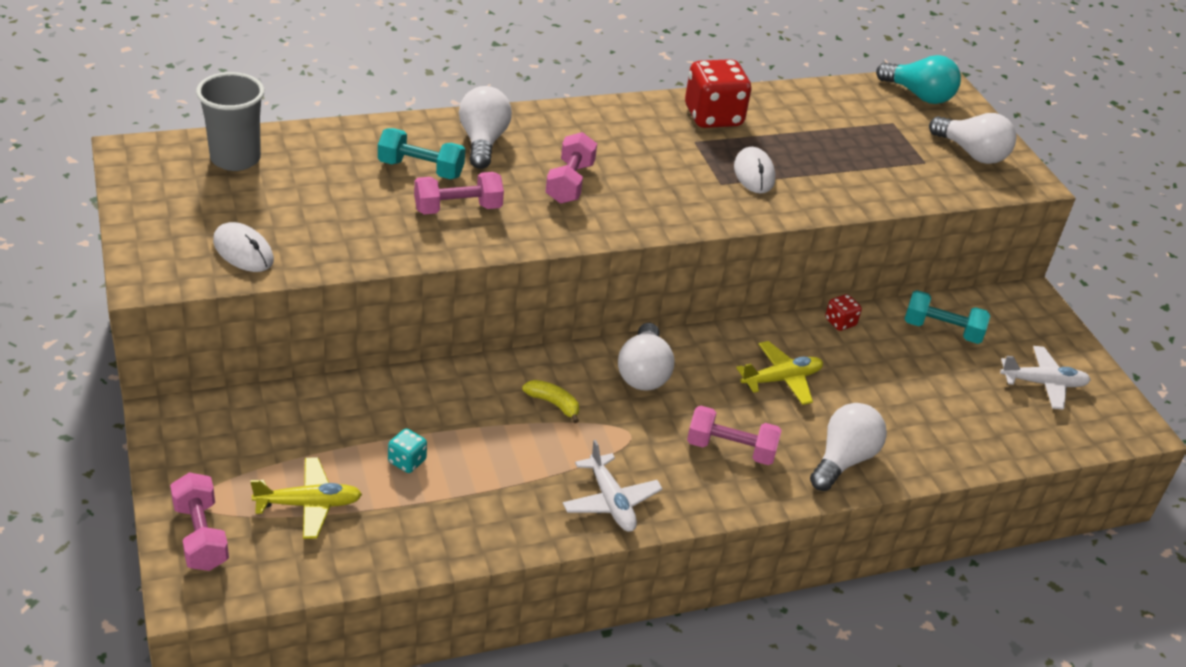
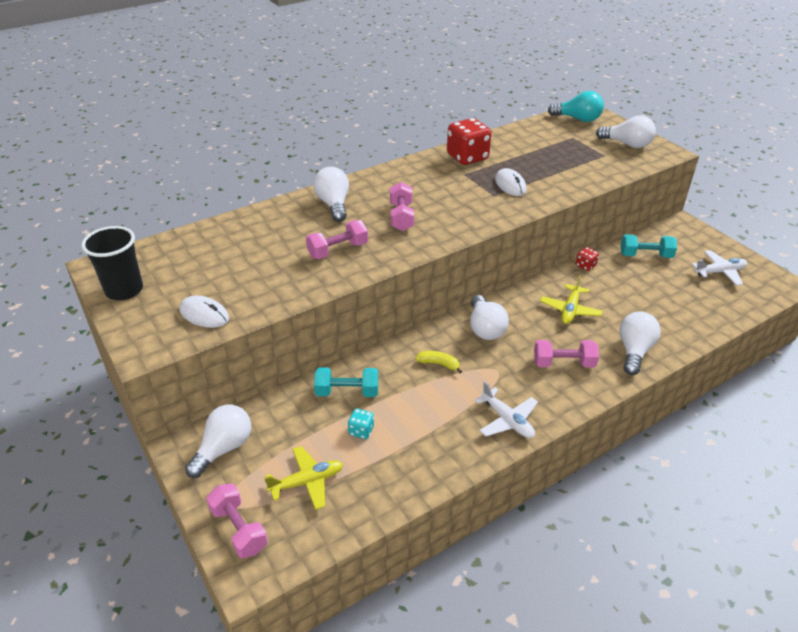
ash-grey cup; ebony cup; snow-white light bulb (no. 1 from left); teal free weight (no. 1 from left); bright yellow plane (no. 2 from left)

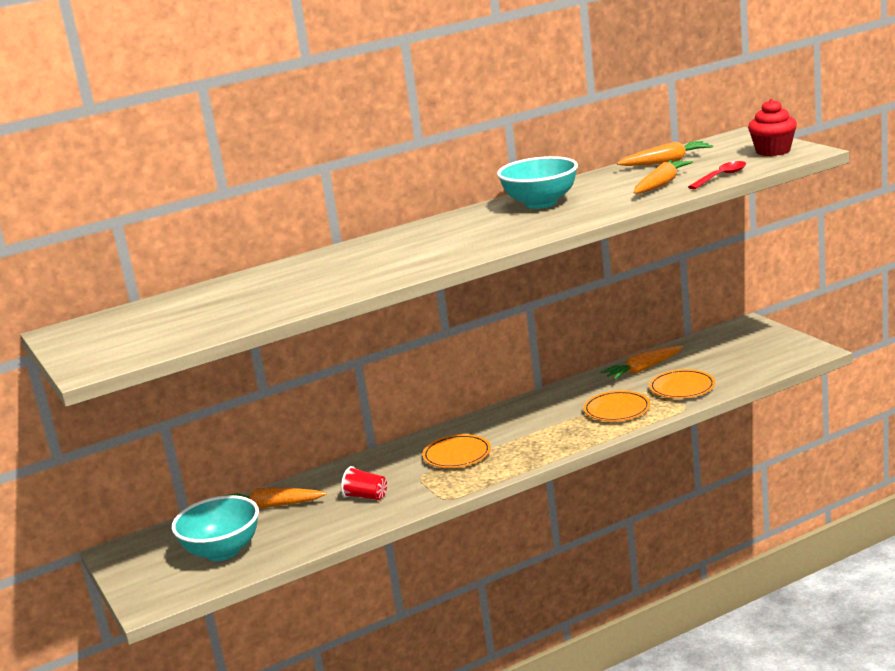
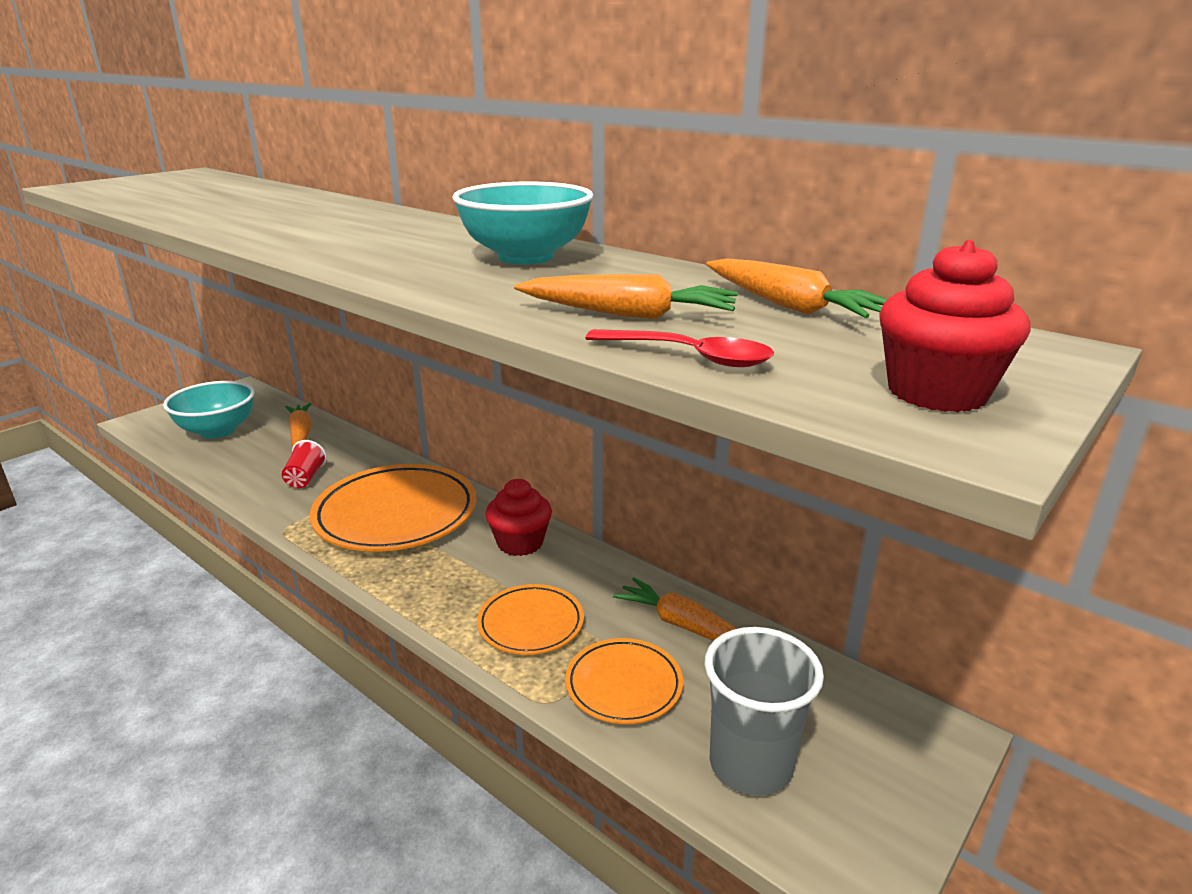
crimson fairy cake (no. 1 from left); ash-grey cup; orange-coloured plate (no. 1 from left)

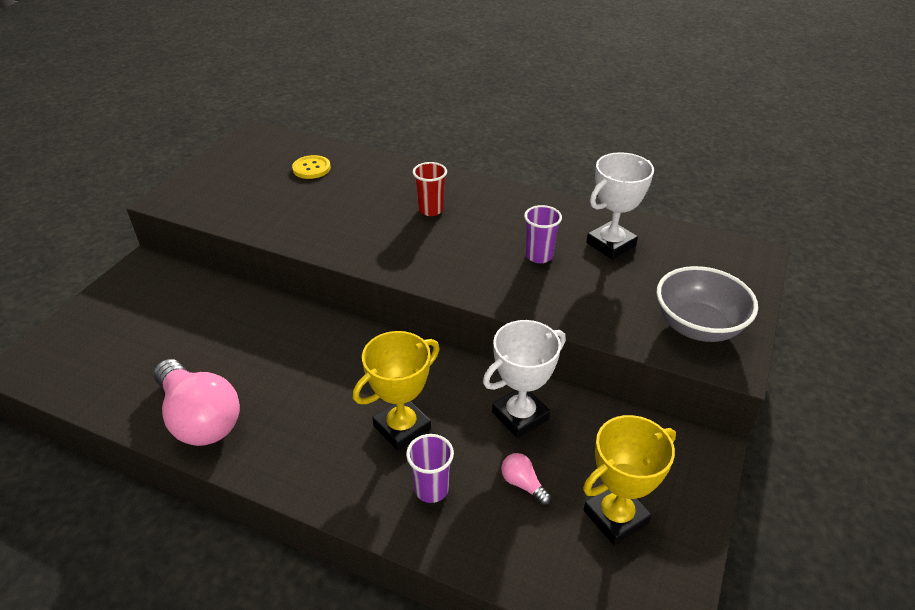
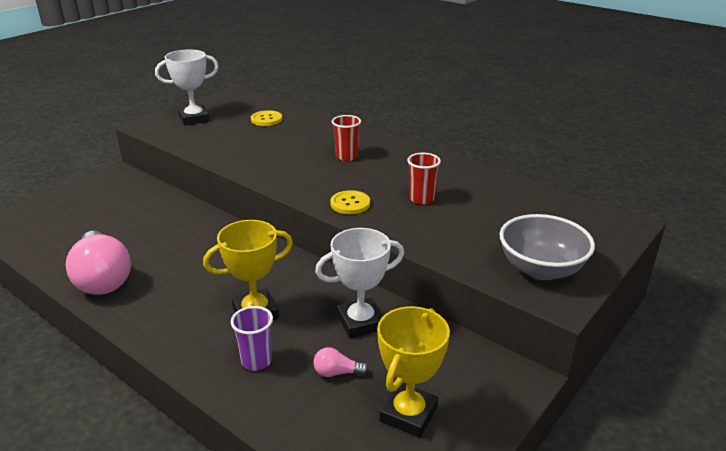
bright yellow button (no. 2 from left); snow-white award cup (no. 1 from left); crimson cup (no. 2 from left); rose-pink light bulb (no. 2 from left); bright yellow award cup (no. 2 from left)

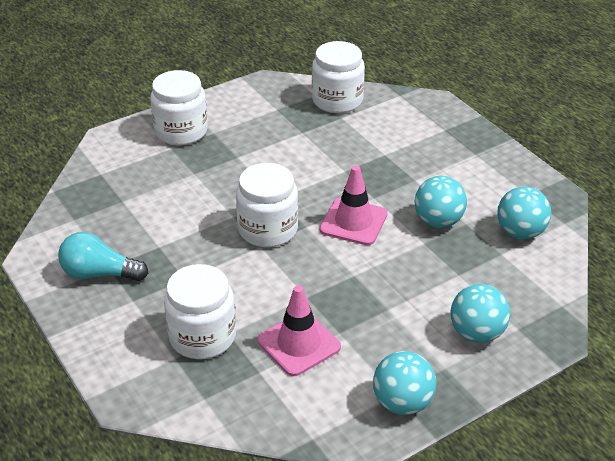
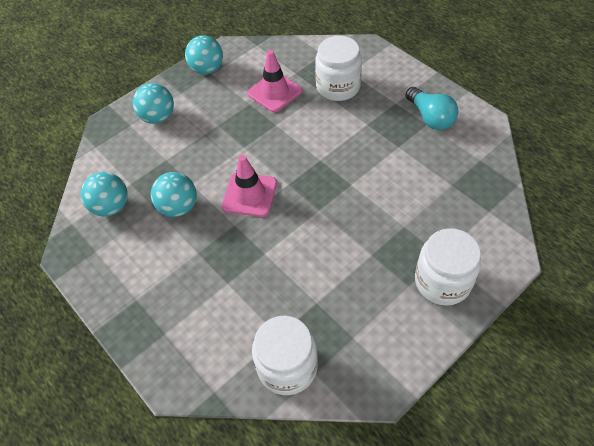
snow-white preserve jar (no. 3 from left in the first image); teal light bulb

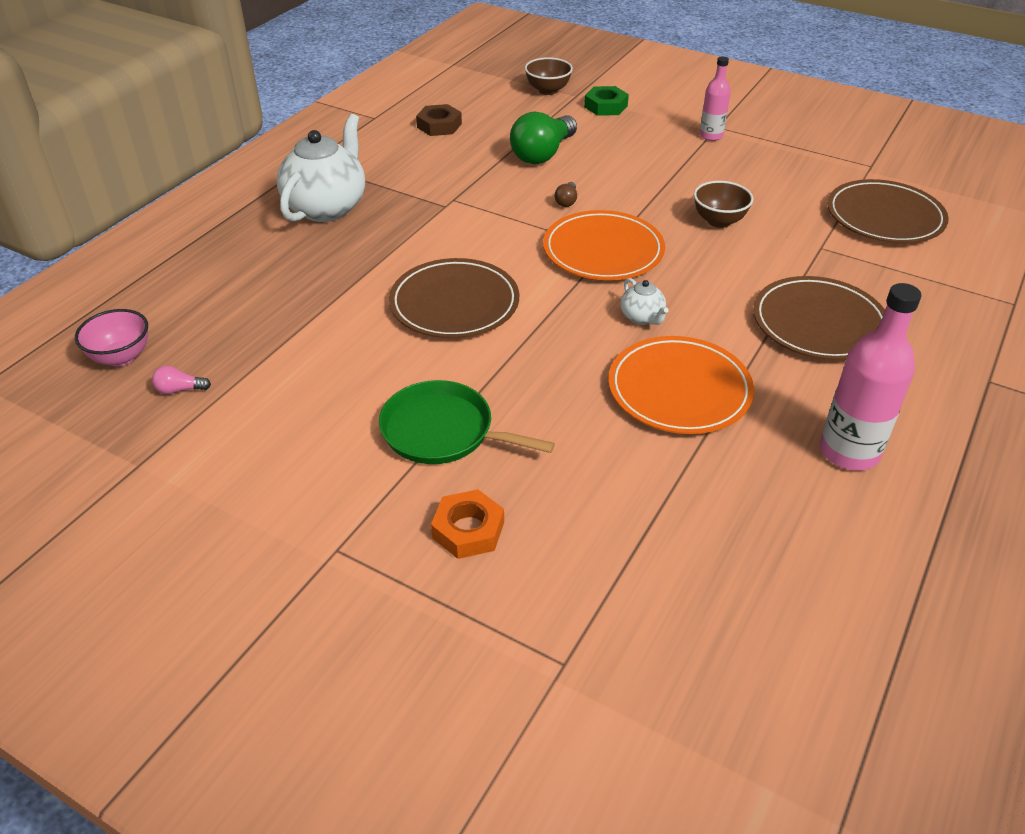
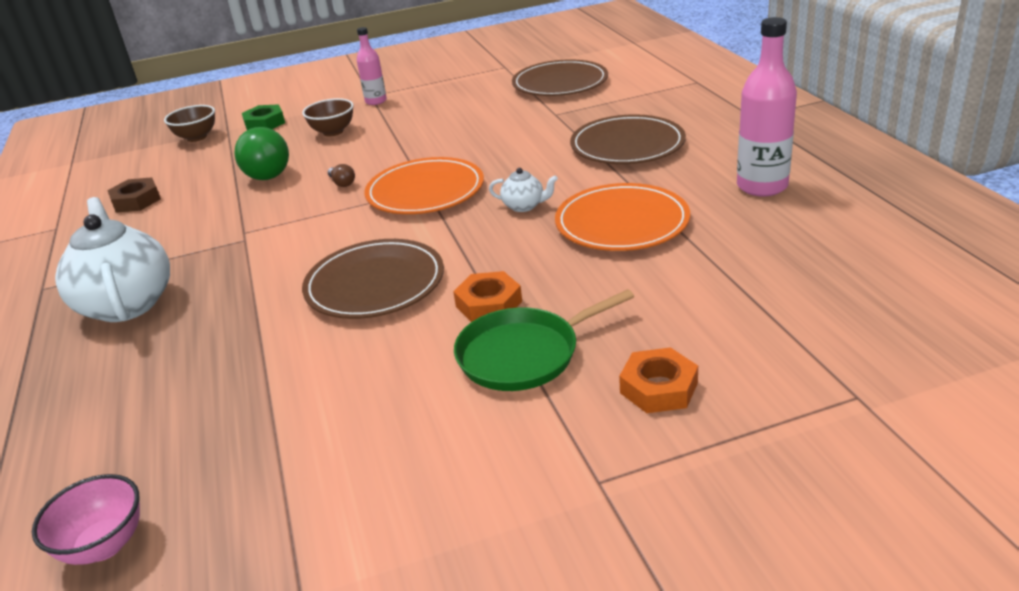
rose-pink light bulb; orange-coloured nut (no. 1 from left); dark brown deep dish (no. 2 from left)

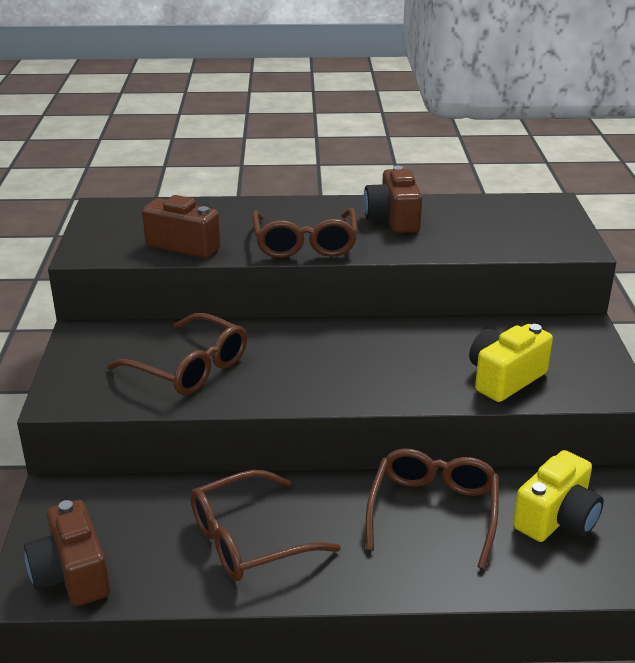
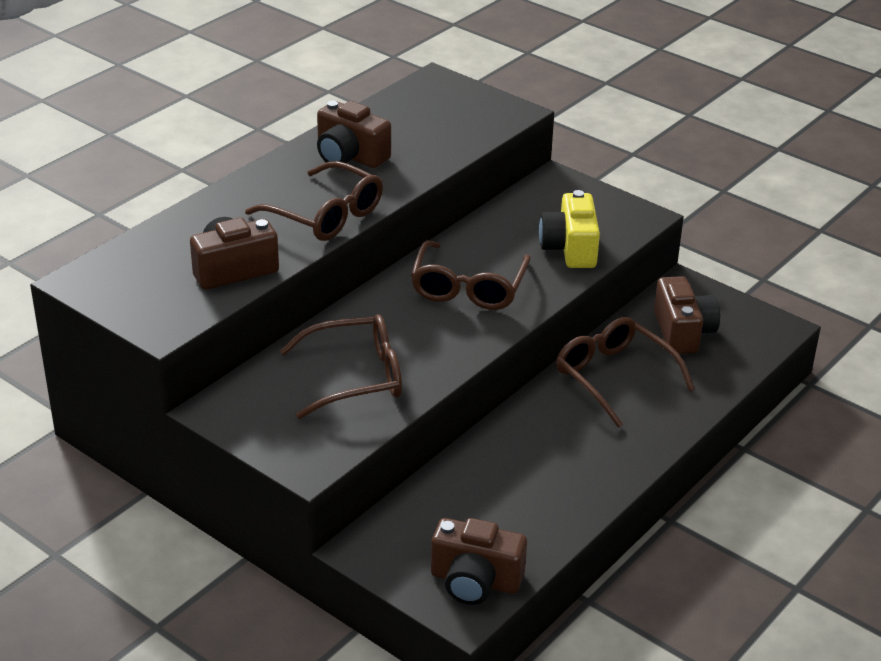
dark brown glasses (no. 3 from left); dark brown camera (no. 4 from left)

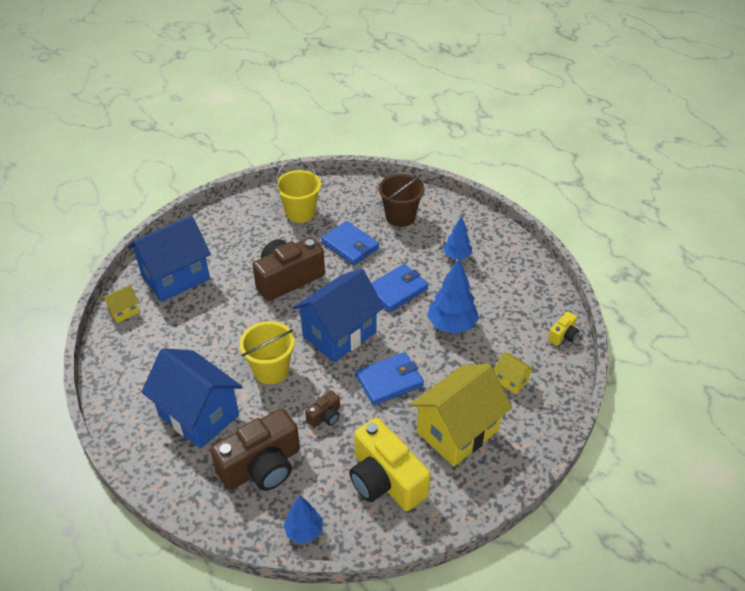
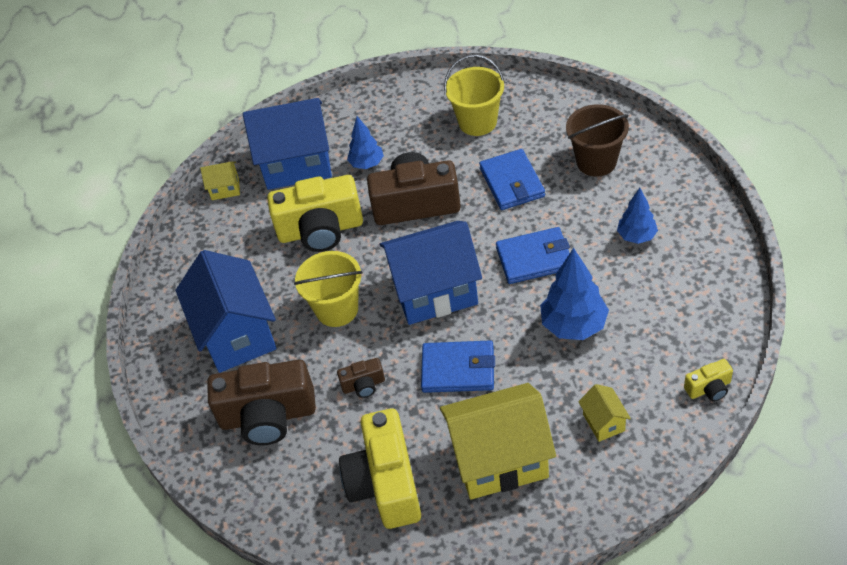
bright yellow camera (no. 1 from left); blue fir tree (no. 1 from left)

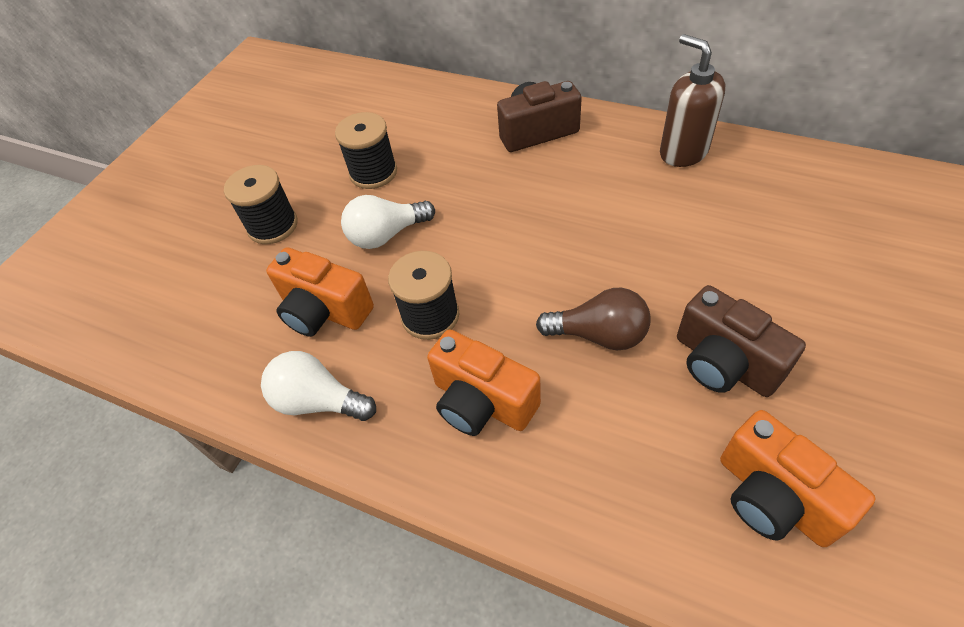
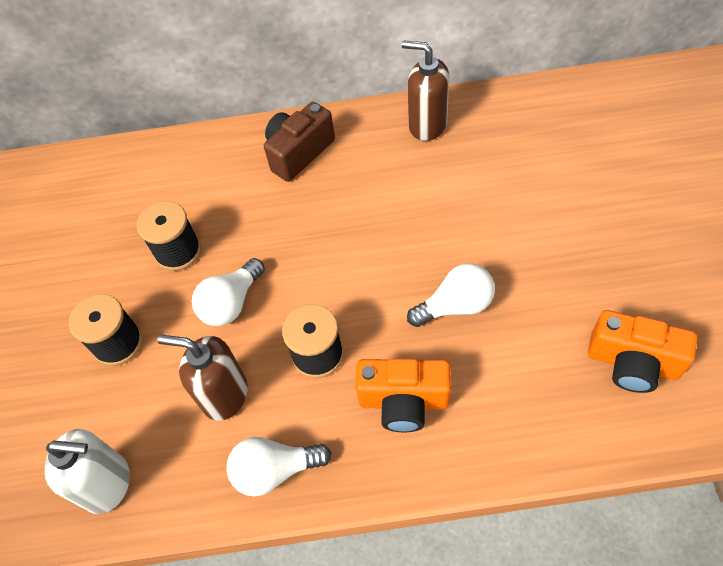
dark brown camera (no. 2 from left in the first image); snow-white soap dispenser; dark brown soap dispenser (no. 1 from left); snow-white light bulb (no. 3 from left)

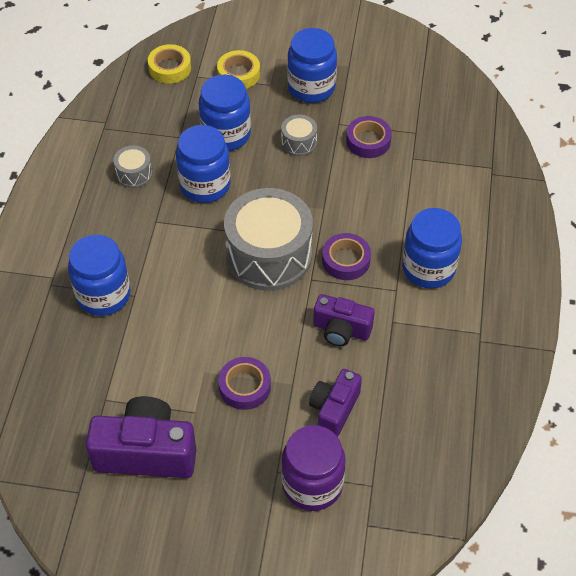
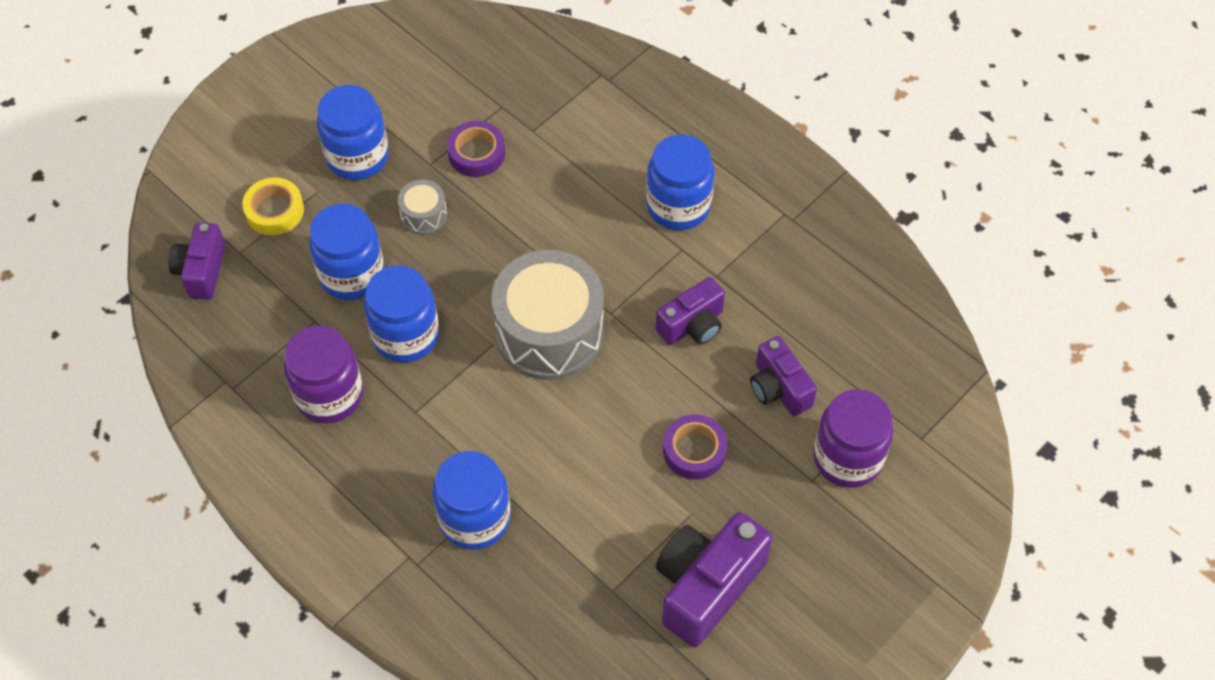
purple sticky tape (no. 2 from left in the first image); purple preserve jar (no. 1 from left); purple camera (no. 1 from left)

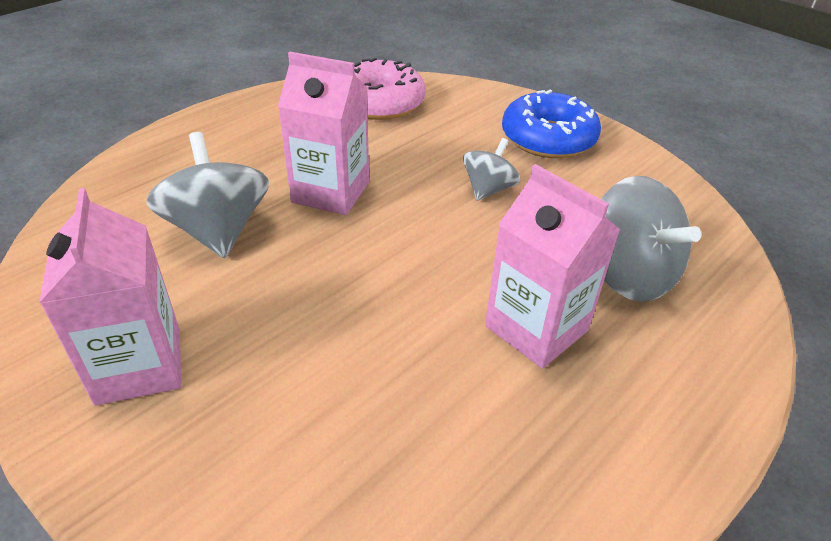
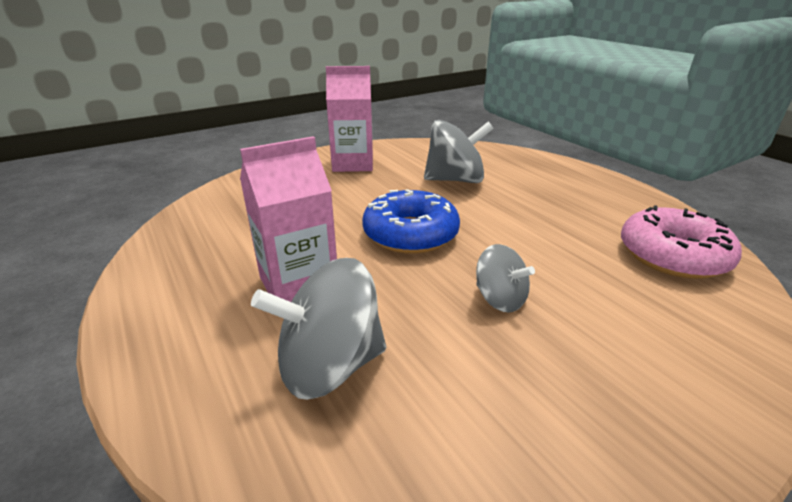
rose-pink carton (no. 2 from left in the first image); blue doughnut

